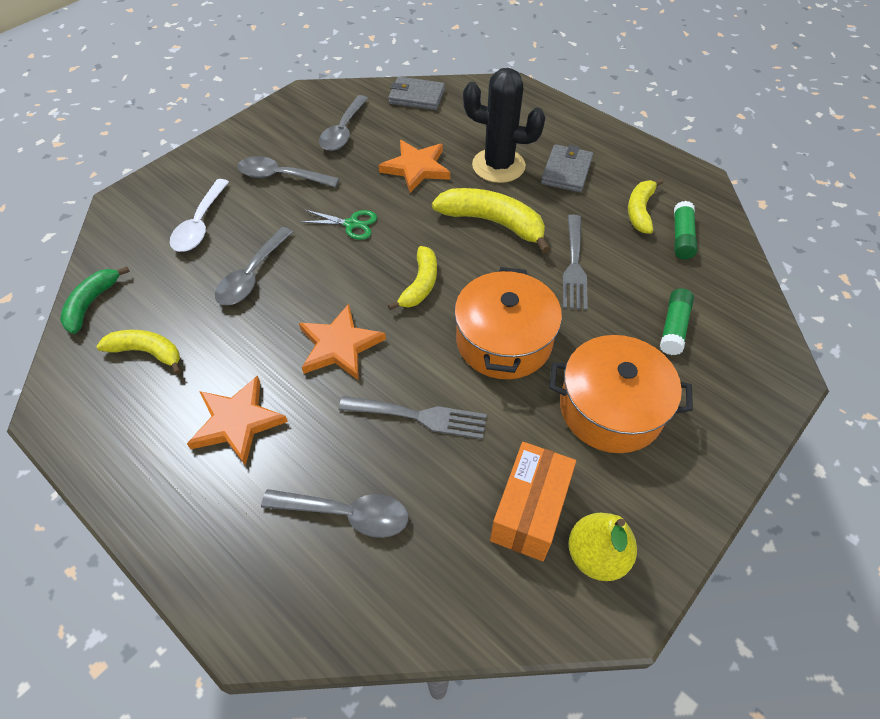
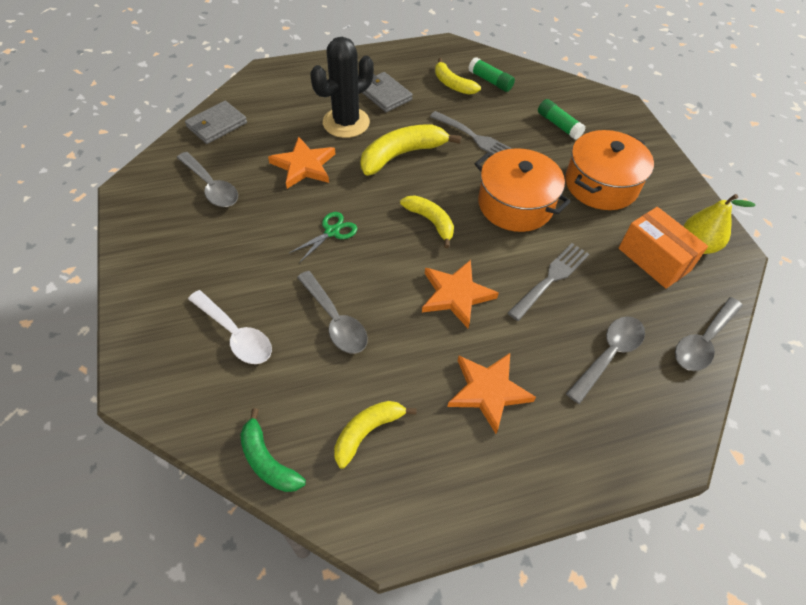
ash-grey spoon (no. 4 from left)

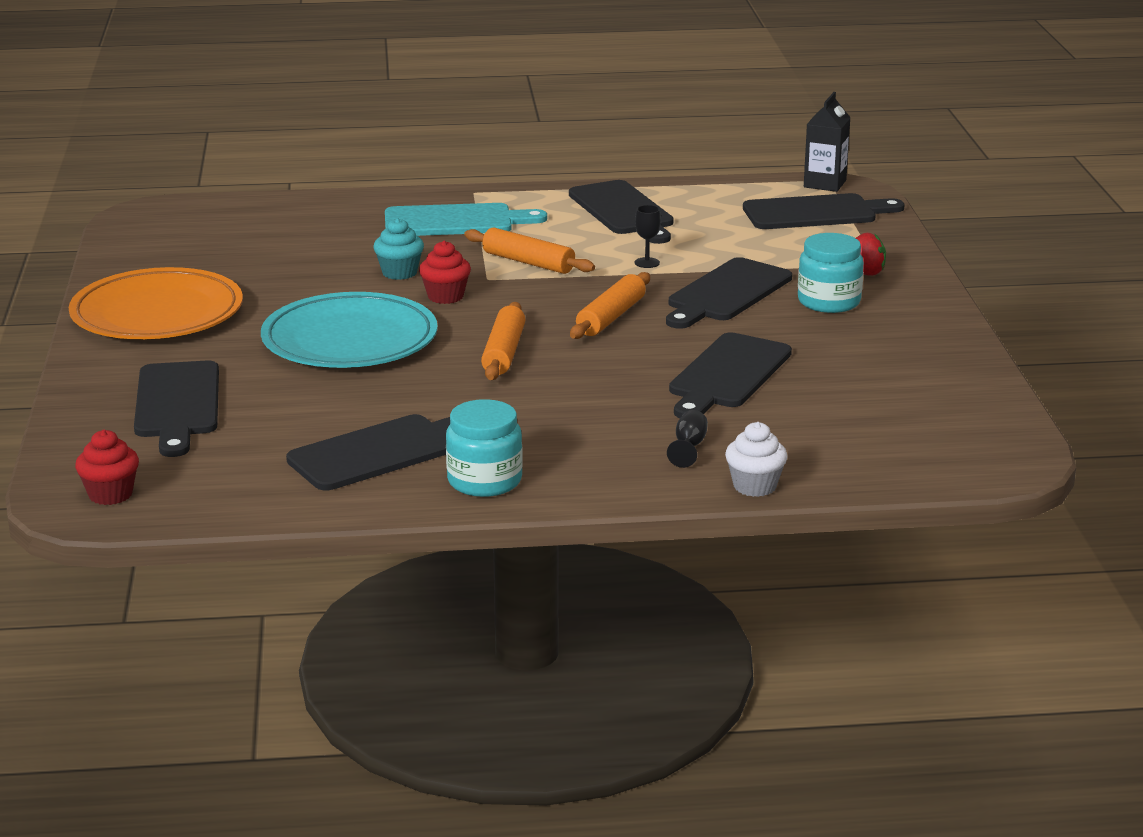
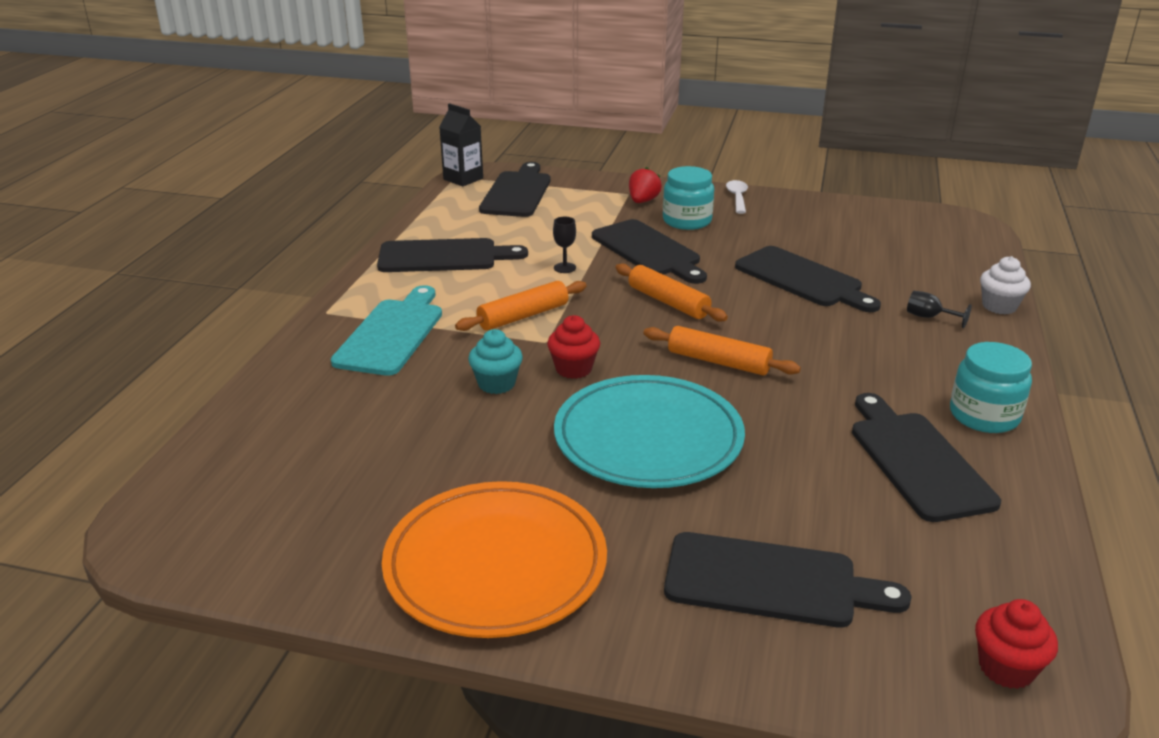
snow-white spoon

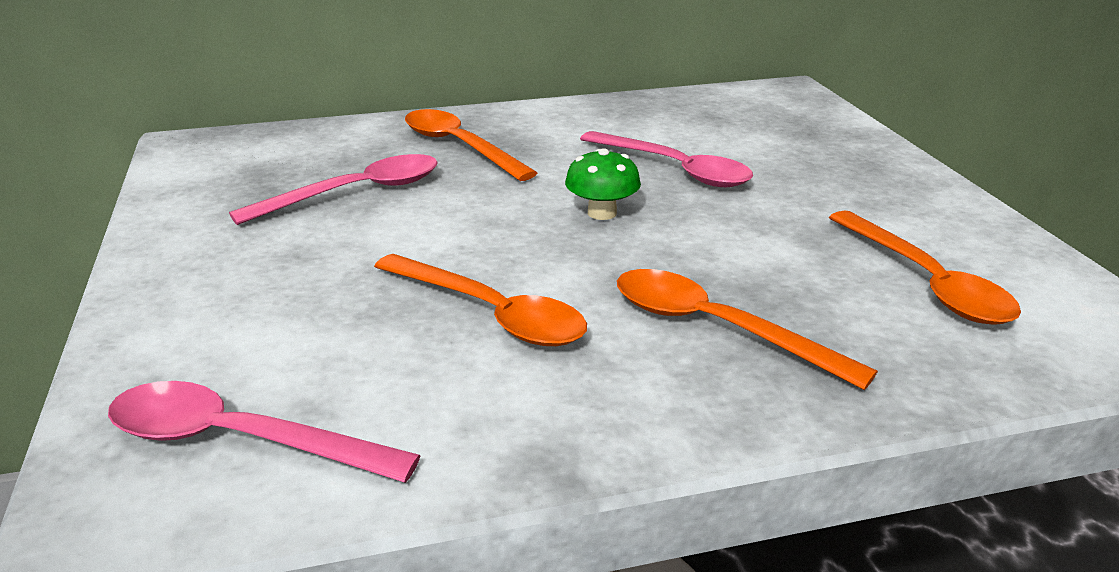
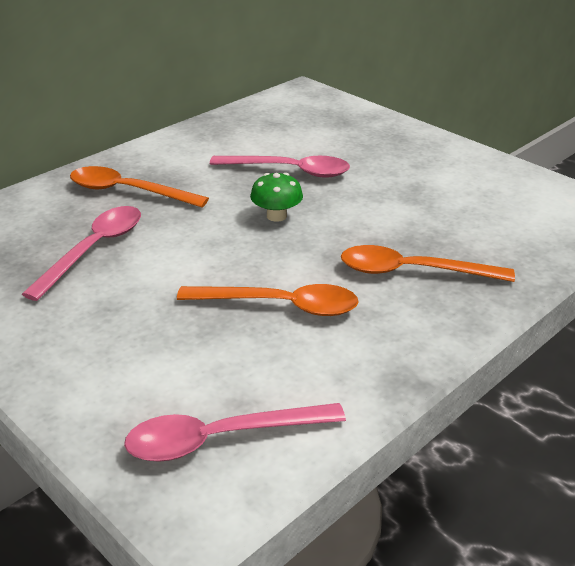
orange-coloured spoon (no. 4 from left in the first image)

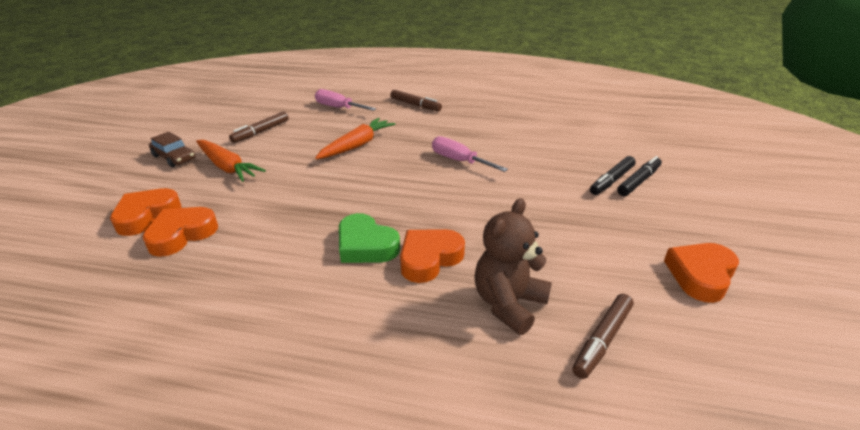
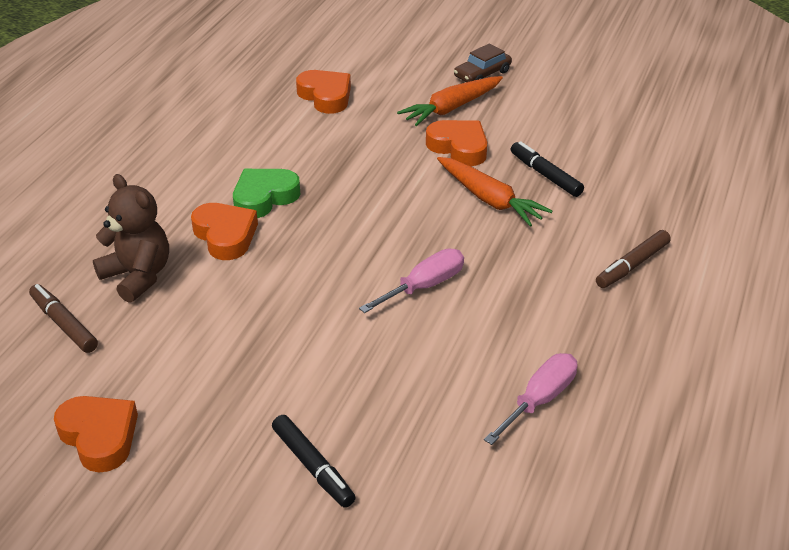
dark brown marker pen (no. 1 from left in the first image); orange-coloured heart shape (no. 4 from left); rose-pink screwdriver (no. 2 from left); ebony marker pen (no. 2 from left)

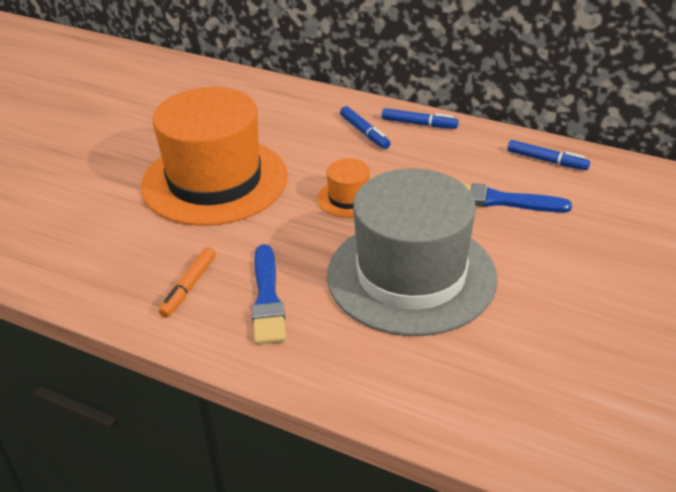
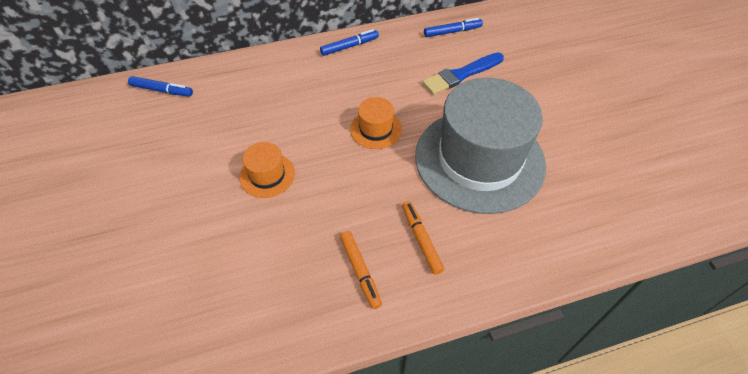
blue marker pen (no. 1 from left); orange-coloured marker pen (no. 2 from left); orange-coloured top hat (no. 1 from left)

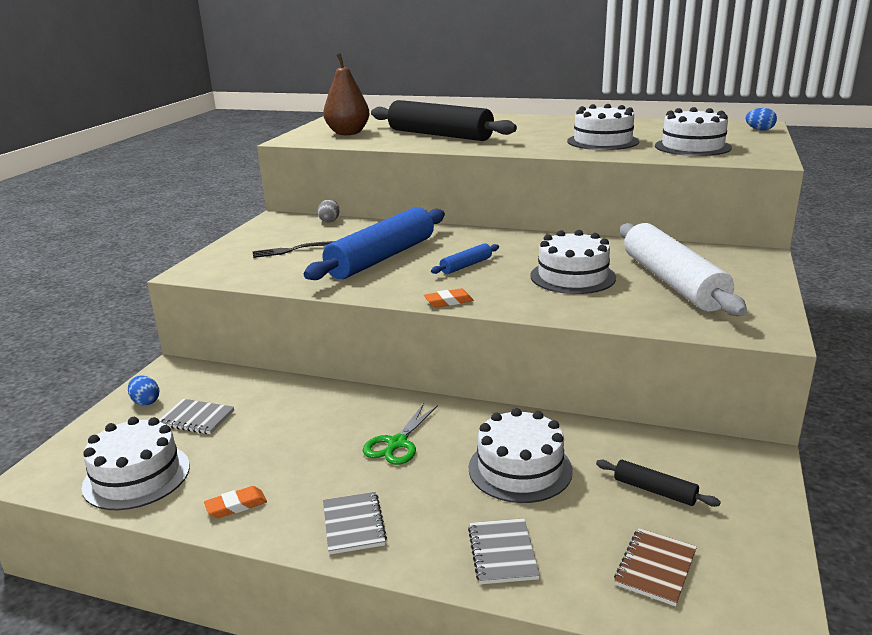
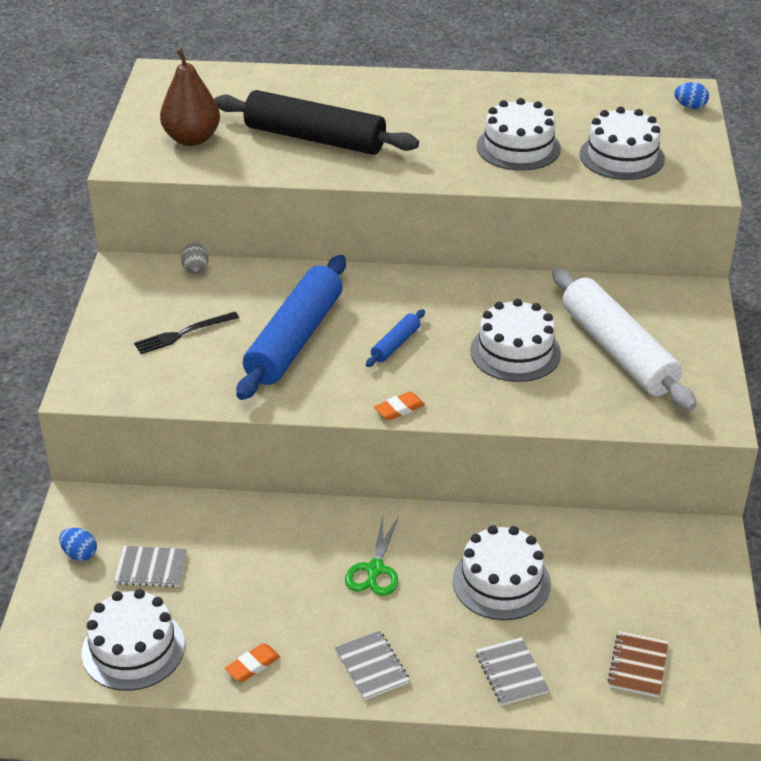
ebony pastry roller (no. 2 from left in the first image)

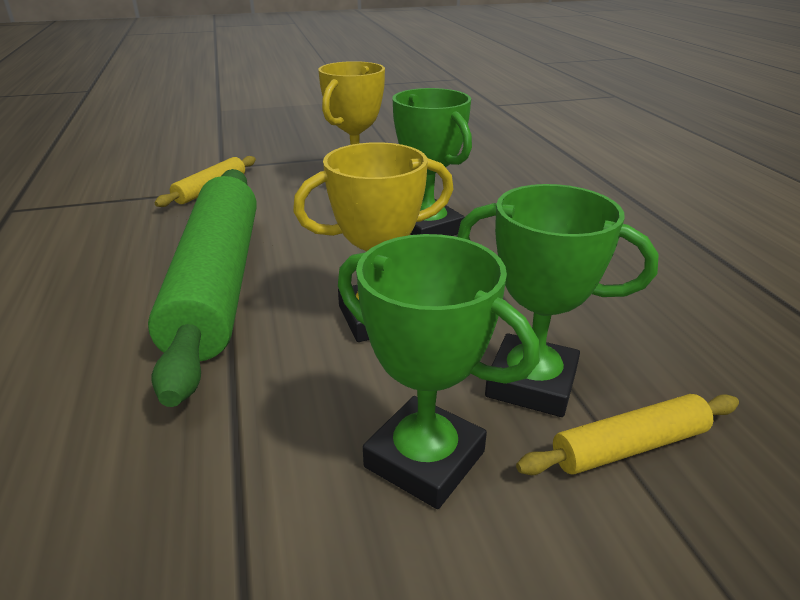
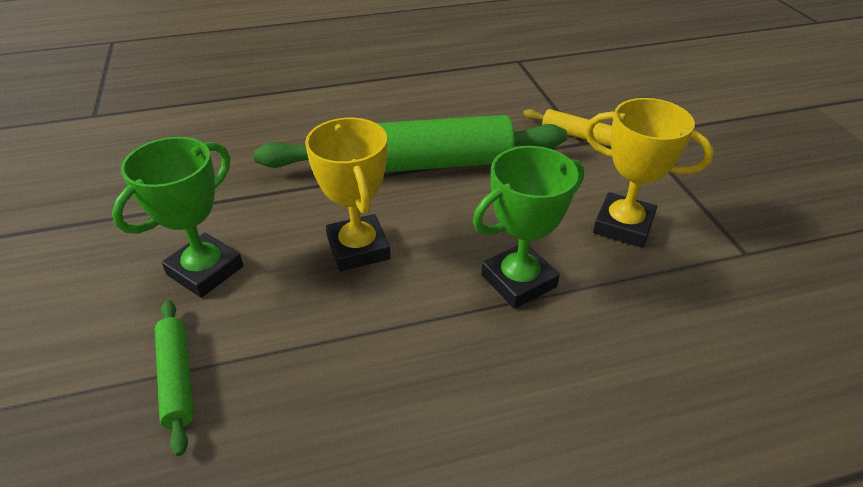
green award cup (no. 3 from left in the first image); green pastry roller (no. 1 from left)

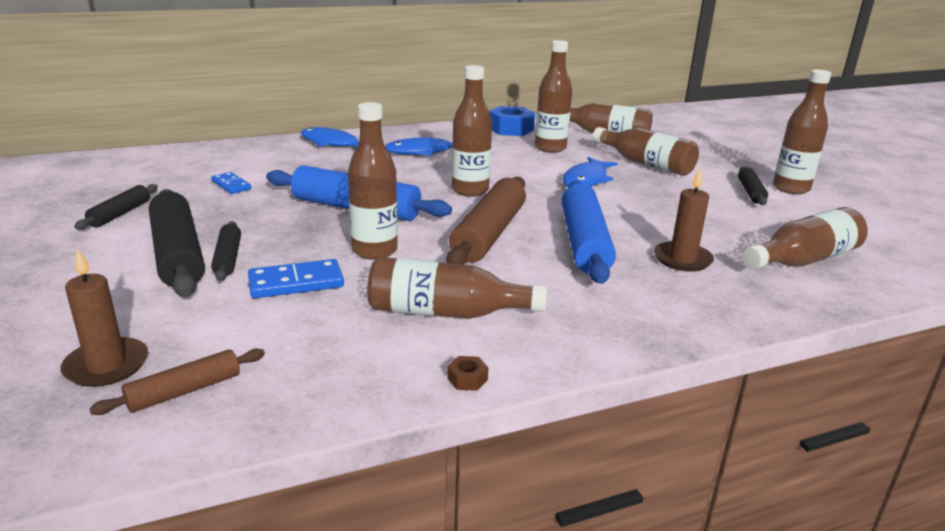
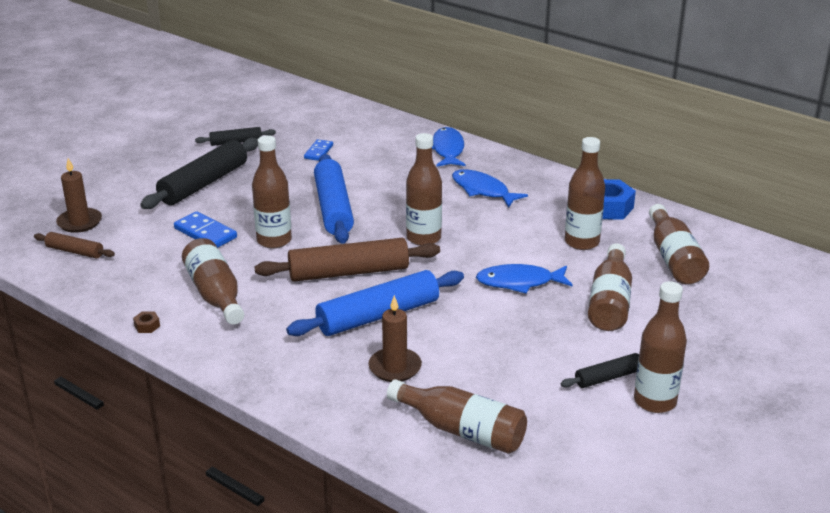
ebony pastry roller (no. 3 from left in the first image)

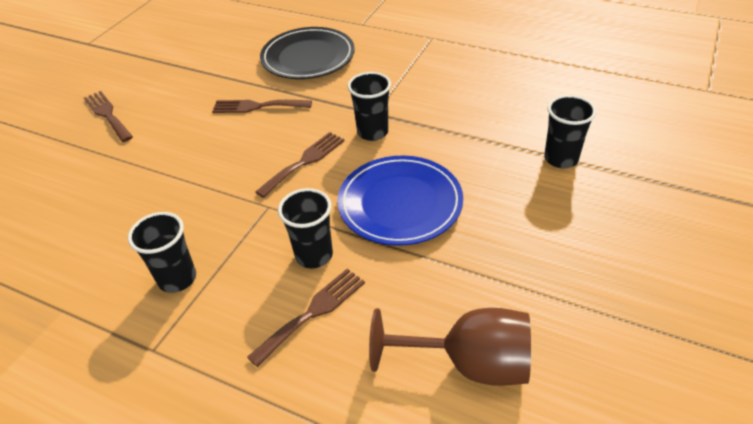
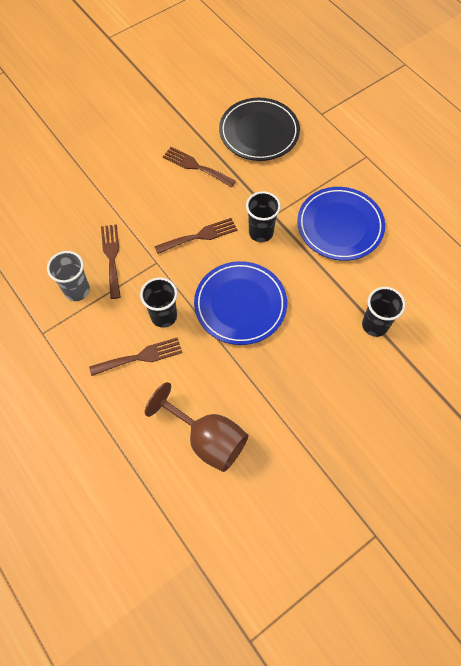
blue plate (no. 2 from left); dark brown fork (no. 1 from left); ash-grey cup

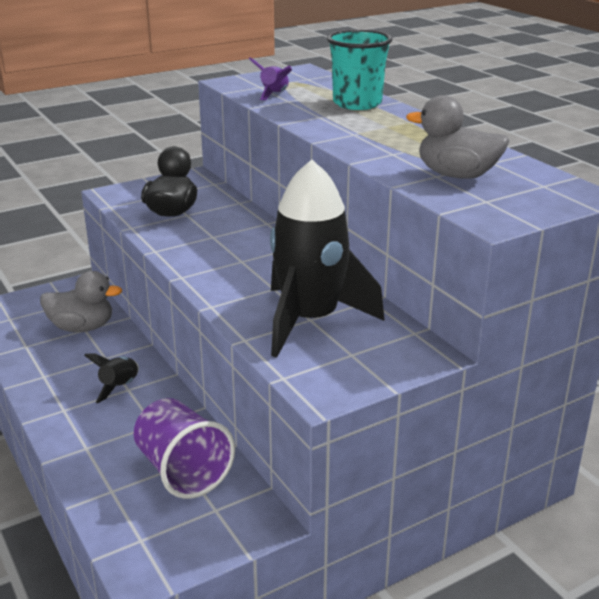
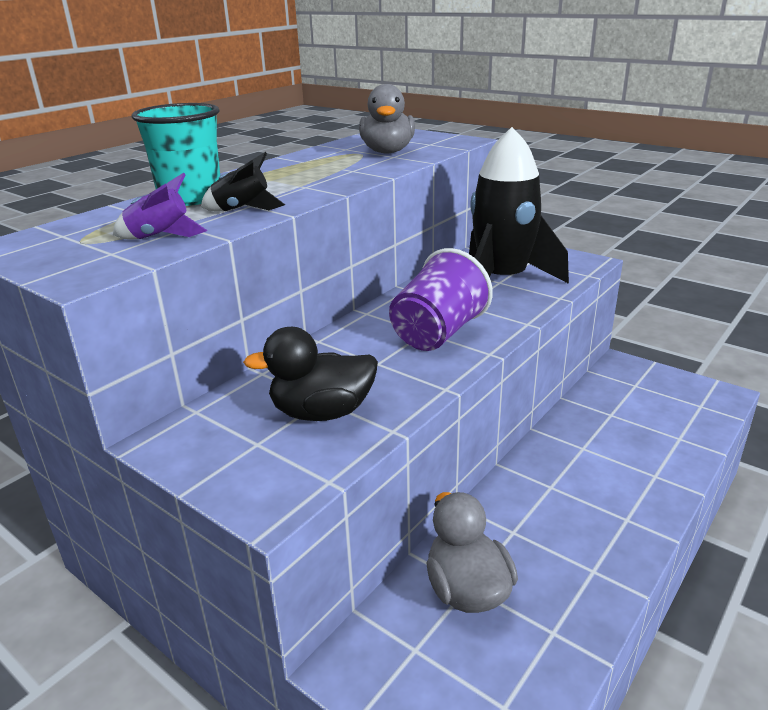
ebony spaceship (no. 1 from left); purple cup

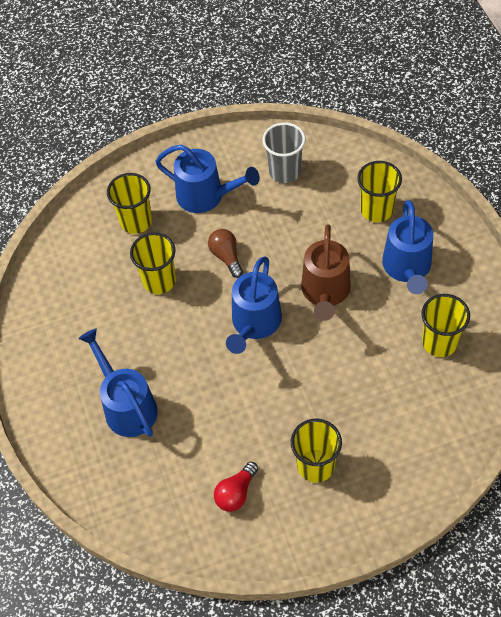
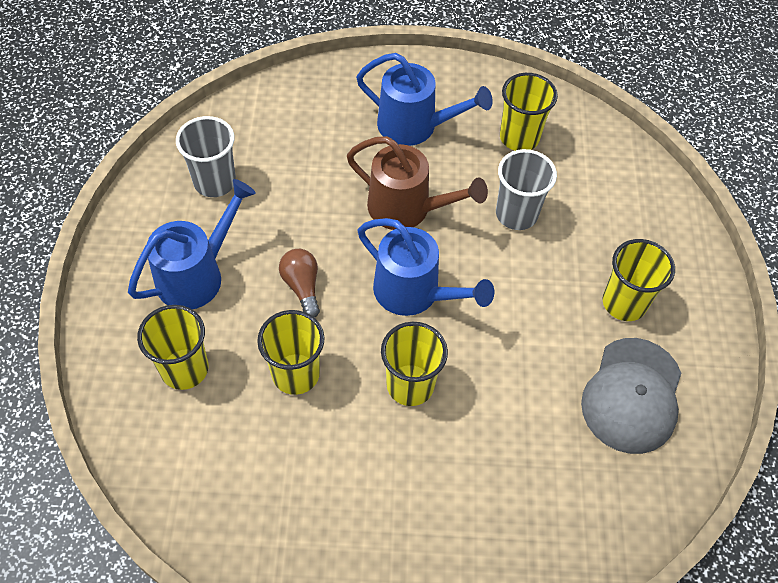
blue watering can (no. 1 from left in the first image); ash-grey cup (no. 2 from left); bright yellow cup (no. 3 from left); ash-grey baseball cap; dark brown light bulb

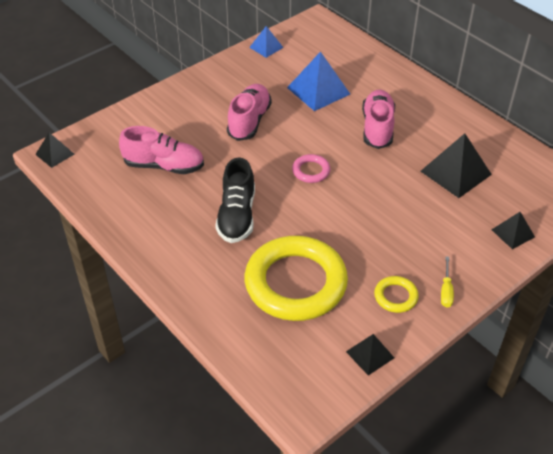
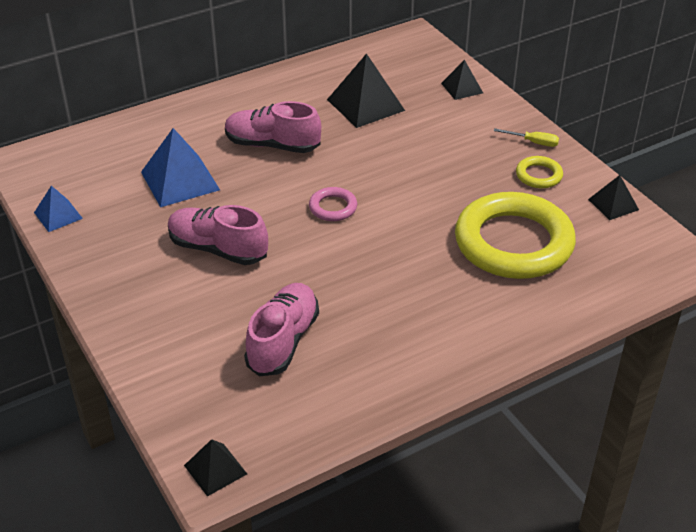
ebony sneaker

